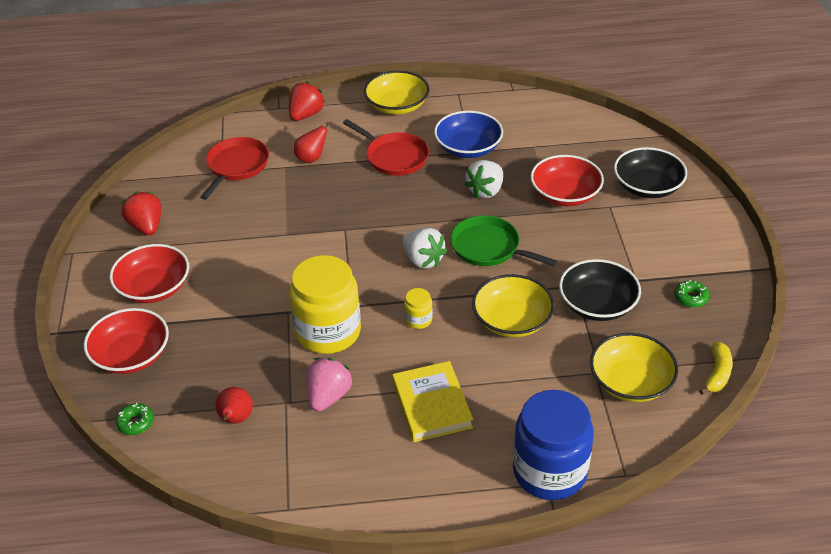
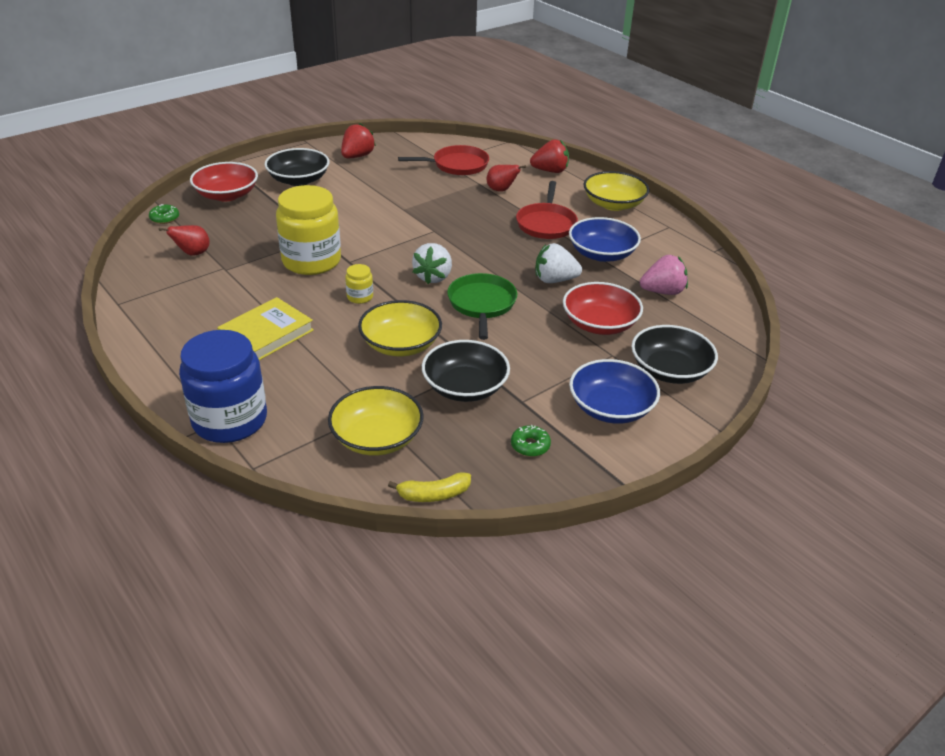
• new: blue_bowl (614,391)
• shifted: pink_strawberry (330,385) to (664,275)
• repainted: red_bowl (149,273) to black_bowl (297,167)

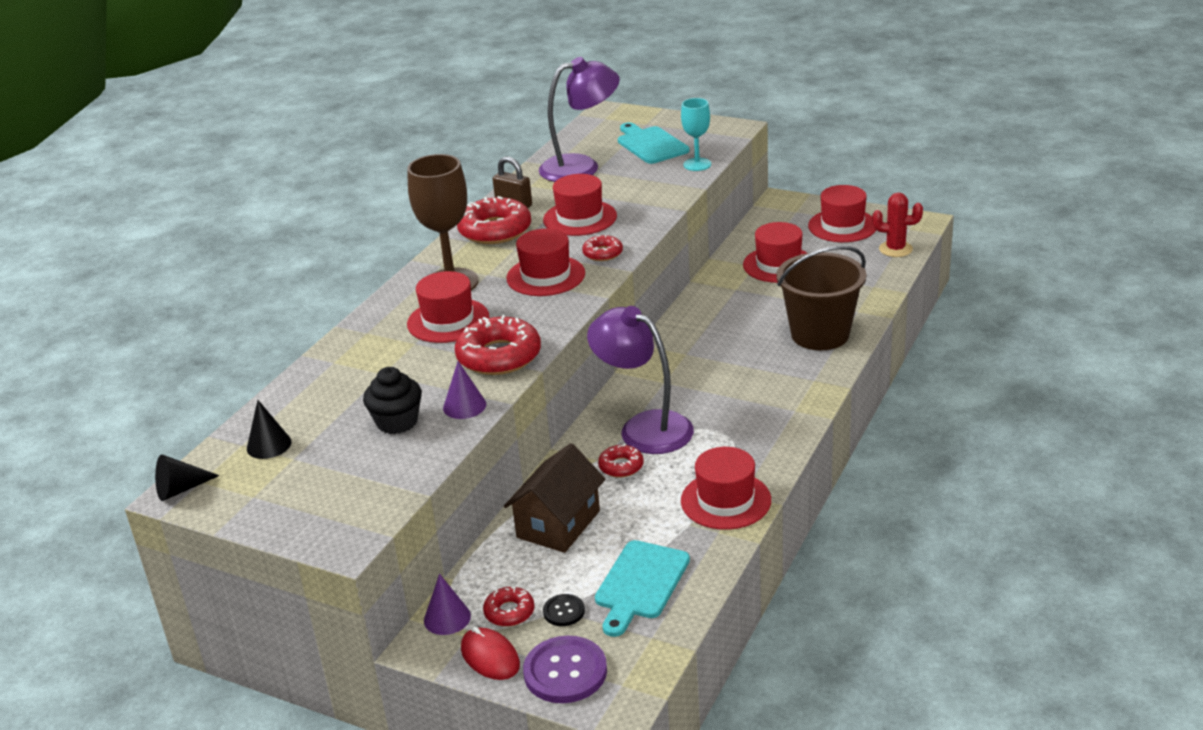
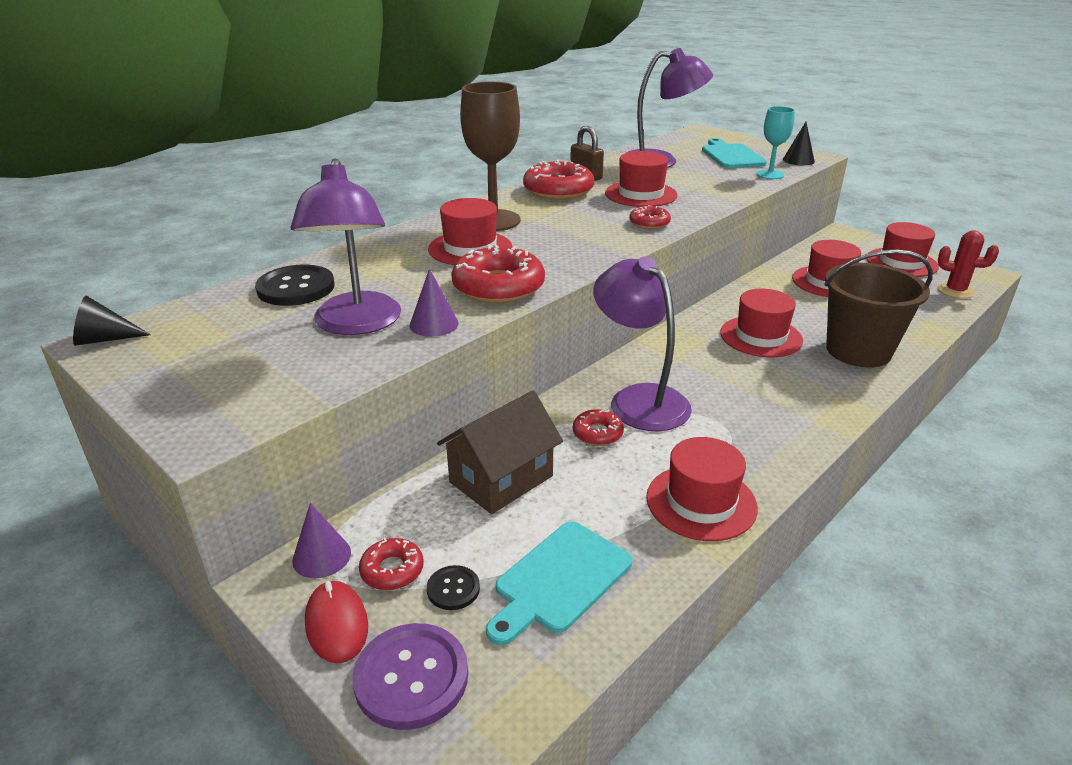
• new: black_button (295,285)
• shifted: black_cone (269,429) to (799,144)
• shifted: red_hat (545,262) to (761,323)
• swapped: black_cupcake (392,400) to purple_lamp (346,247)

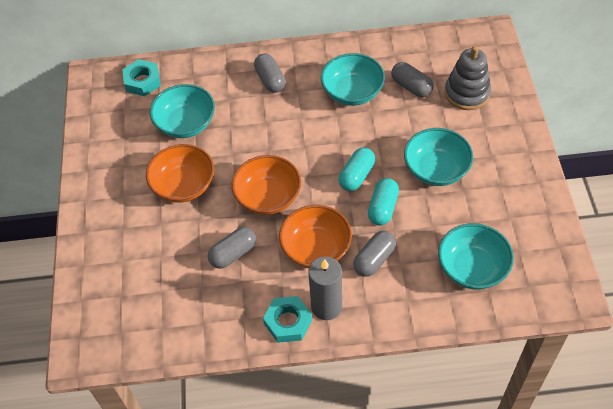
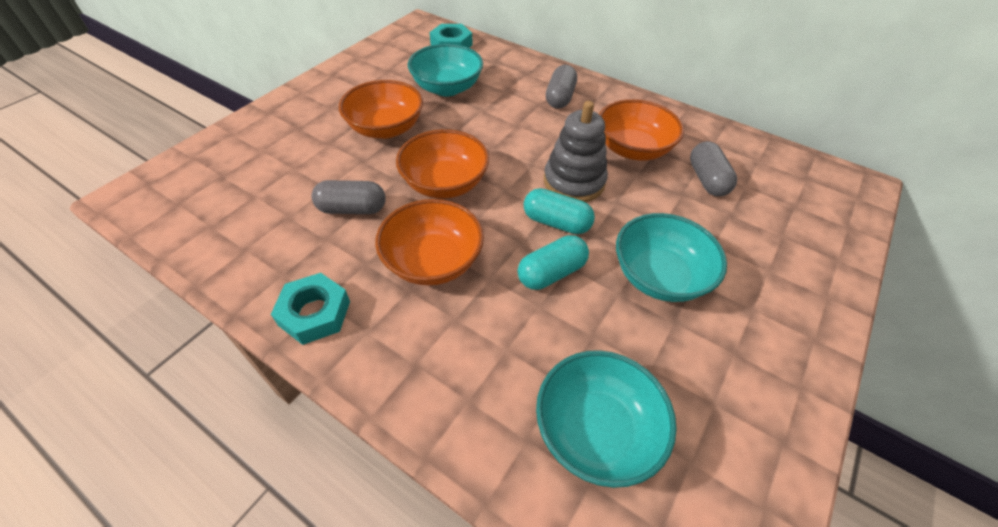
• gone: grey_candle (325,288)
• gone: grey_capsule (374,254)
• shifted: grey_stacking_toy (468,78) to (576,151)
• repainted: turquoise_bowl (353,79) to orange_bowl (641,129)
• rotated: turquoise_capsule (357,169) = (559,211) 45 degrees clockwise

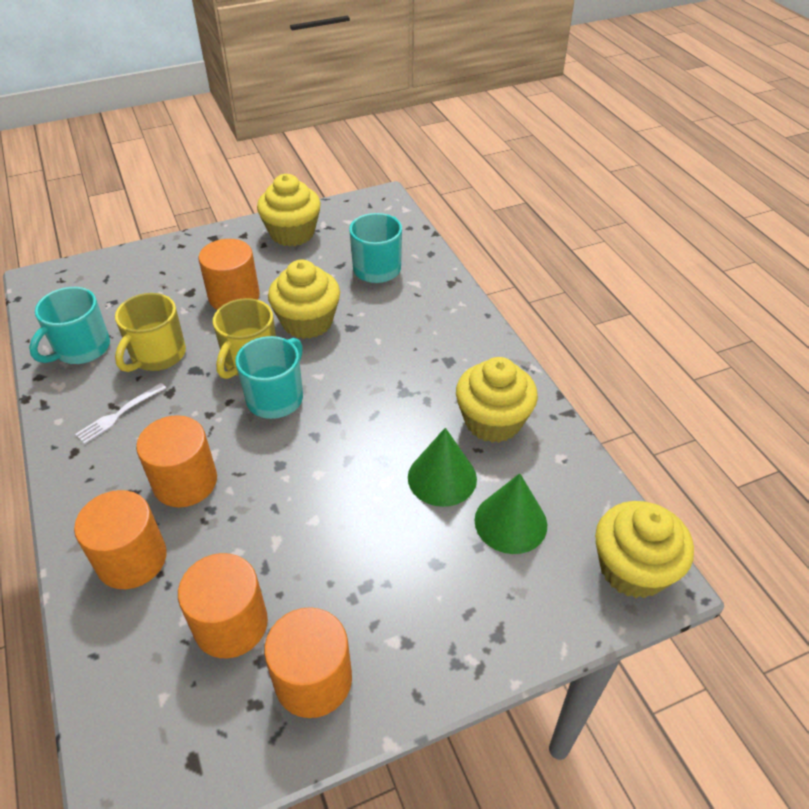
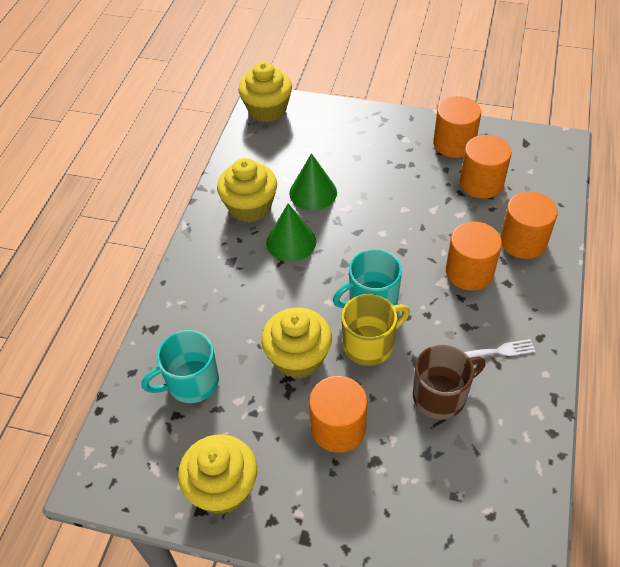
• gone: turquoise_mug (69,325)
• shifted: green_cone (511,513) to (291,233)
• repainted: yellow_mug (150,332) to brown_mug (449,381)

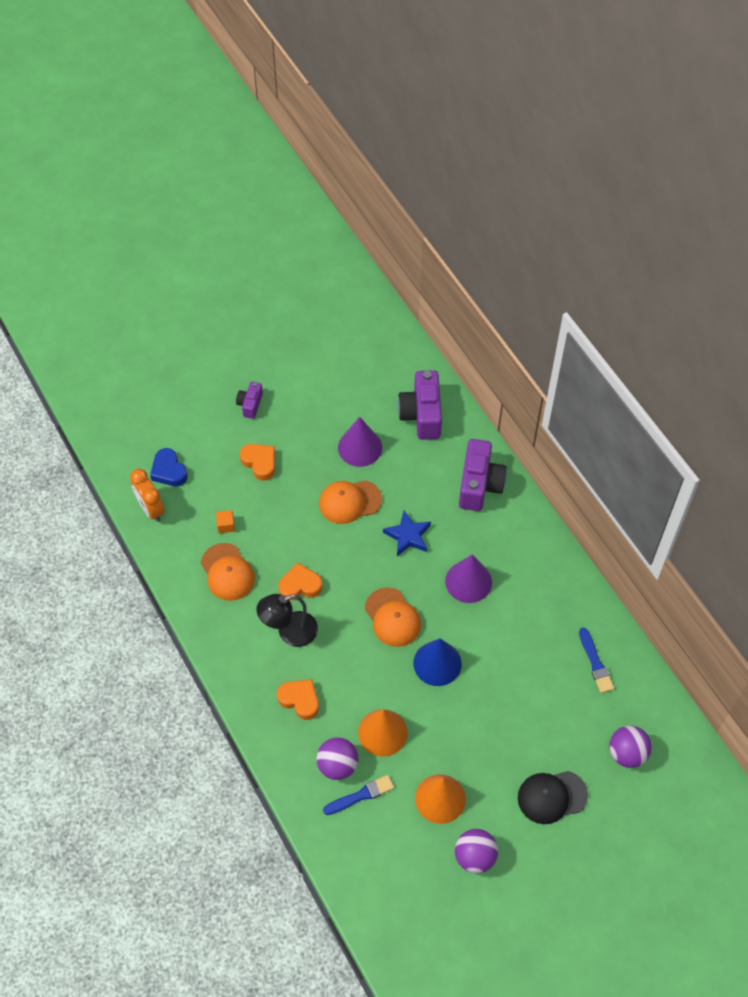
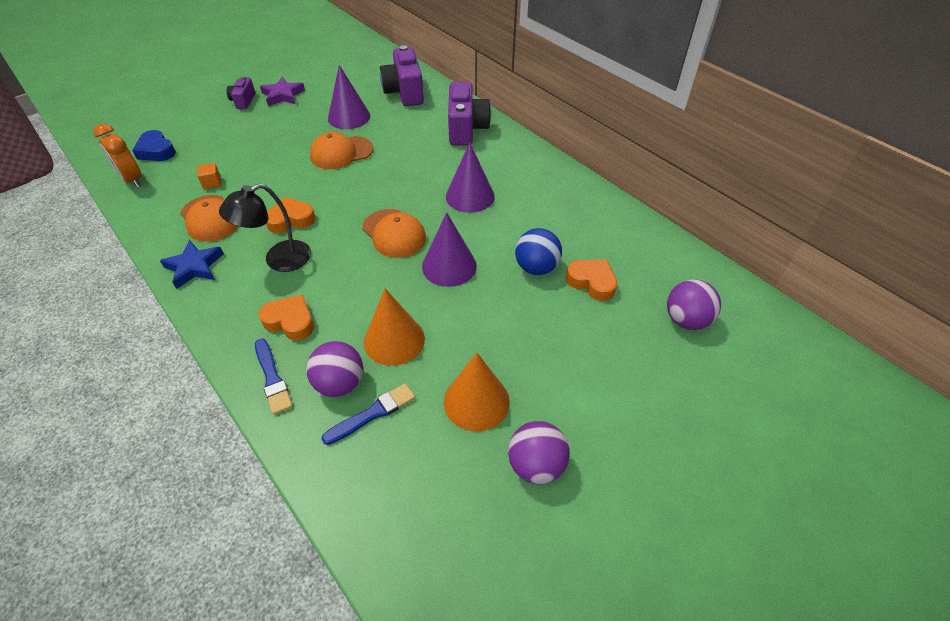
• gone: black_cap (553,797)
• new: purple_star (282,91)
• new: blue_ball (538,251)
• shifted: orange_heart (257,462) to (591,280)
• shifted: blue_star (407,533) to (192,264)
• shifted: blue_brush (596,660) to (274,376)
• repainted: blue_cone (437,662) to purple_cone (449,249)

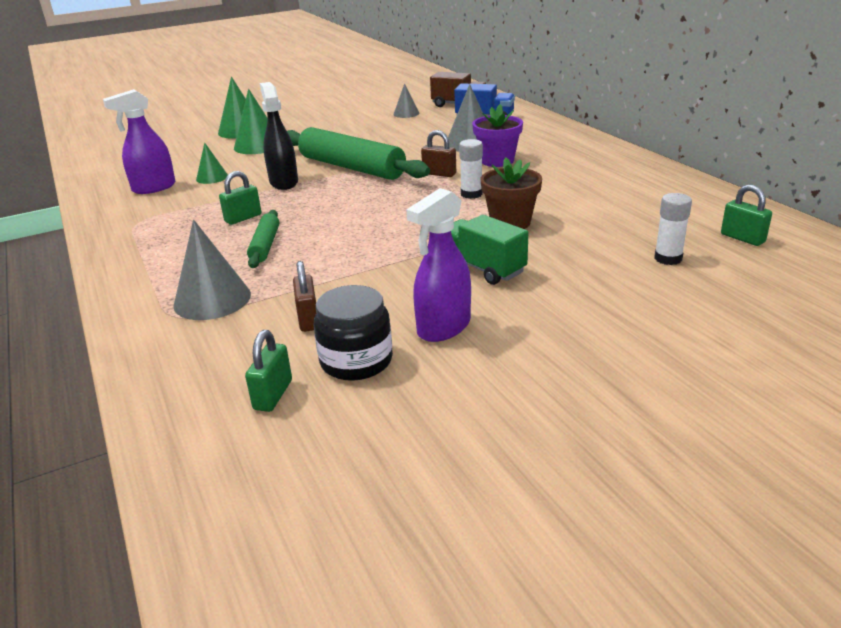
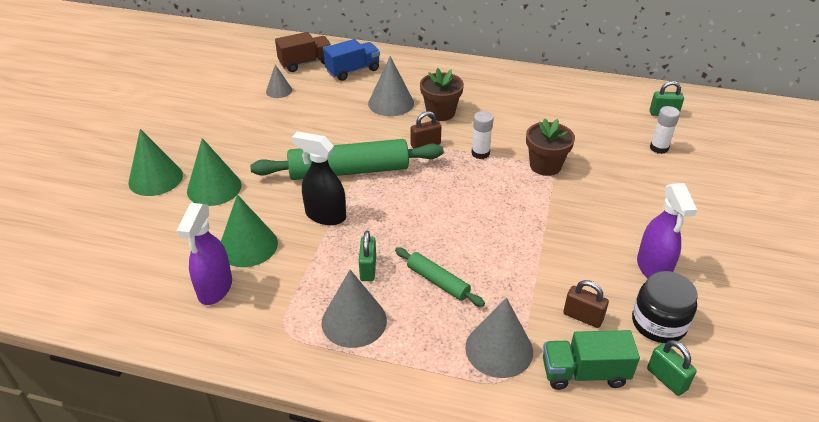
• new: grey_cone (354,309)
• shifted: green_truck (489,250) to (591,360)
• repainted: purple_flower_pot (497,135) to brown_flower_pot (442,94)
• scaled: green_cone (212,163) = (249,231) x1.72

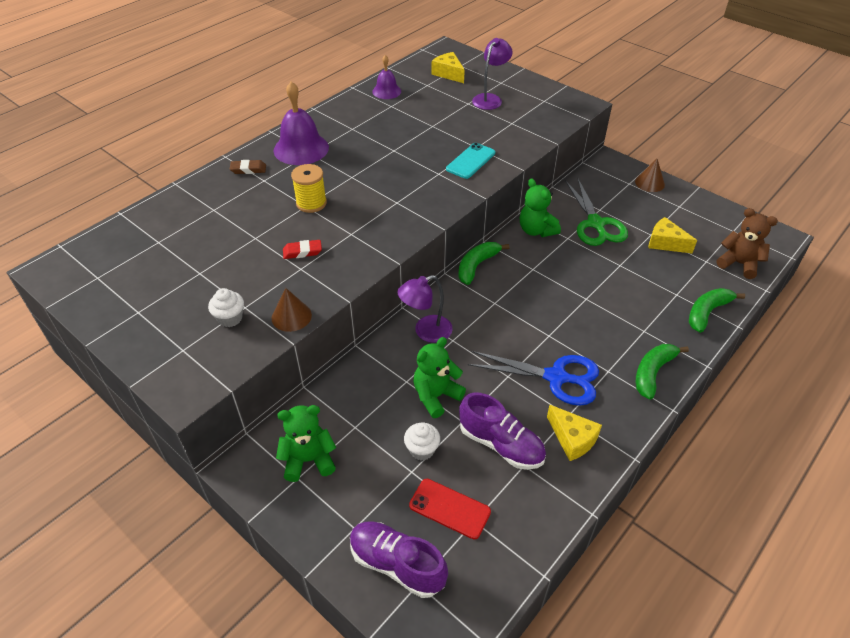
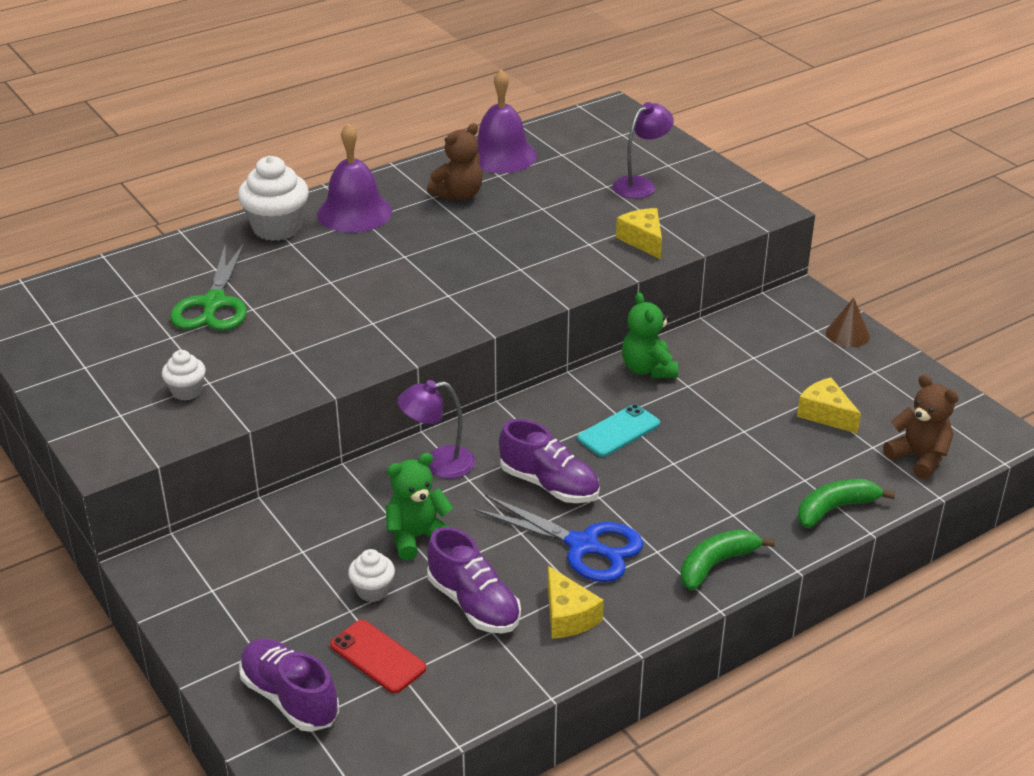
• gone: brown_cone (292,310)
• gone: green_teddy_bear (306,443)
• gone: red_eraser (302,249)
• gone: yellow_spool (309,188)
• gone: green_banana (484,263)
• new: brown_teddy_bear (455,161)
• new: purple_shoe (549,461)
• shifted: yellow_cheese (448,67) to (639,233)
• shifted: turquoise_phone (470,161) to (618,430)
• shifted: green_scissors (596,212) to (208,286)
• swapped: brown_eraser (248,167) to white_cupcake (273,198)
• scaled: purple_bell (386,77) = (507,121) x1.71

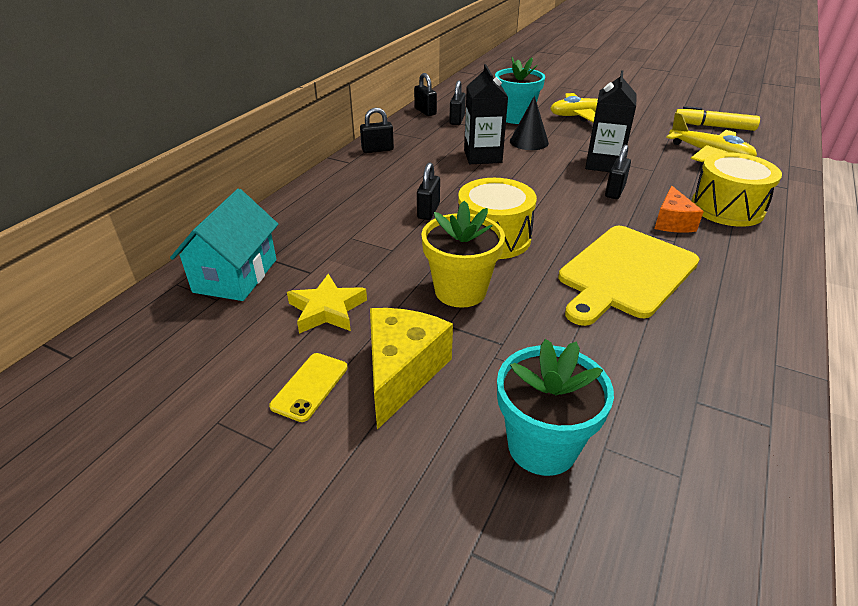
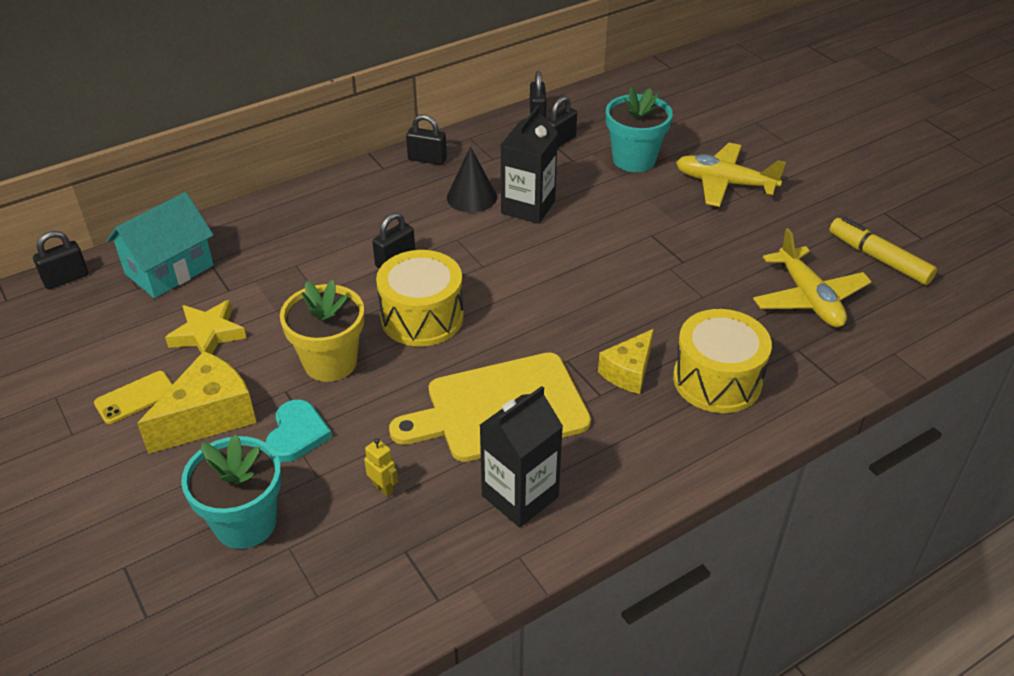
• new: turquoise_heart (299,430)
• new: yellow_robot (381,467)
• shifted: black_cone (529,123) to (472,180)
• shifted: black_carton (611,121) to (521,457)
• shifted: black_padlock (618,172) to (60,260)
• repainted: orange_cheese (679,209) to yellow_cheese (626,361)

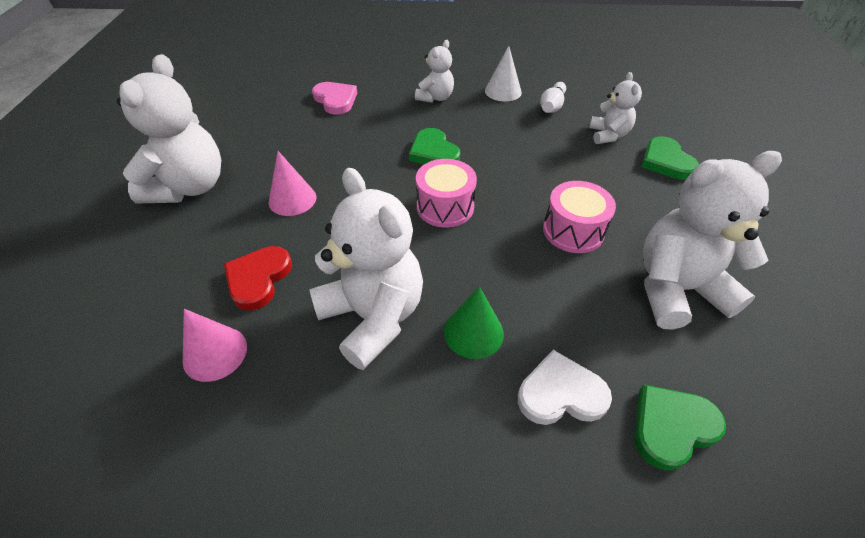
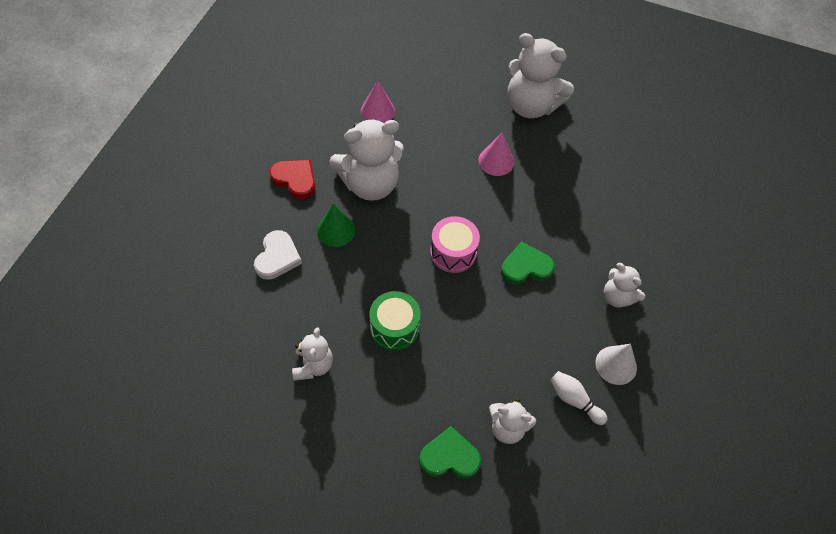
• gone: pink_heart (334,98)
• gone: green_heart (680,428)
• shifted: red_heart (258,278) to (292,179)
• repainted: pink_drum (579,217) to green_drum (395,321)
• scaled: white_teddy_bear (712,240) = (312,354) x0.54

